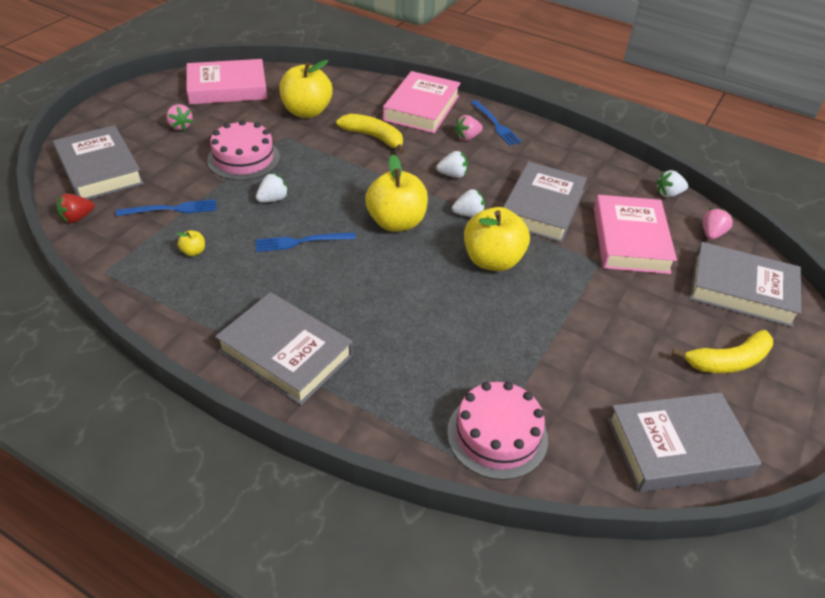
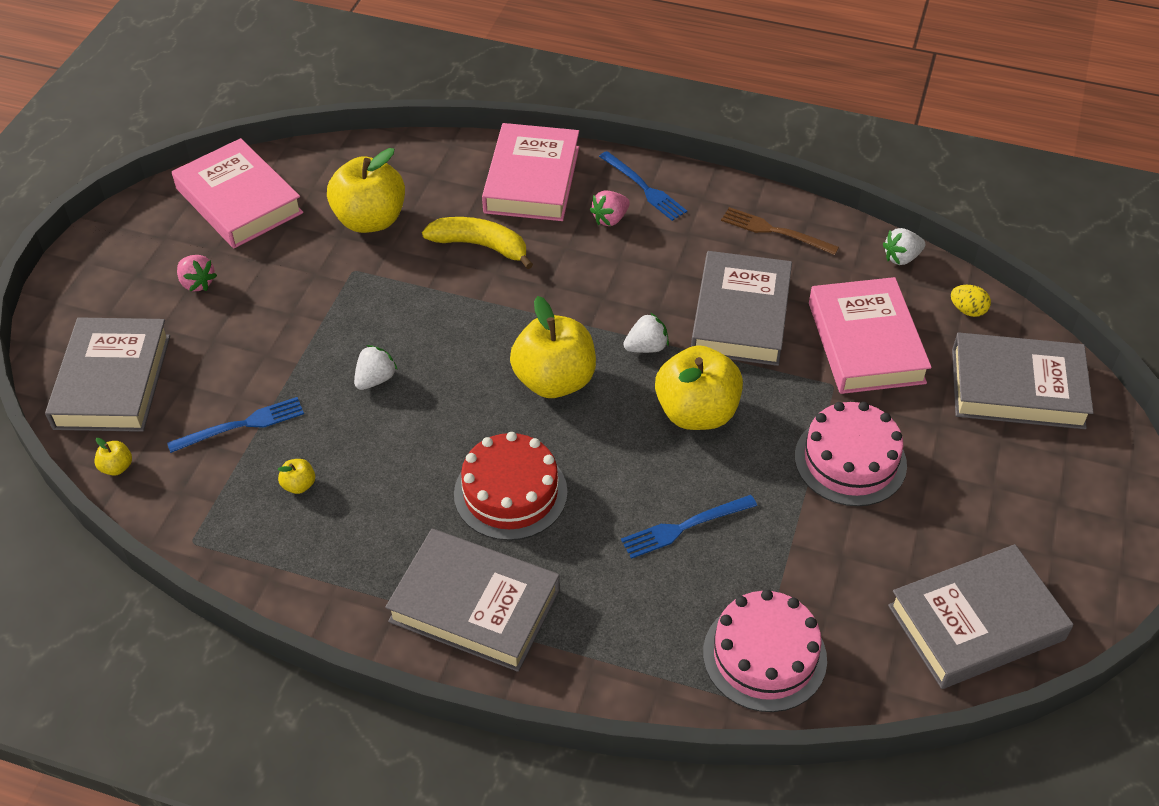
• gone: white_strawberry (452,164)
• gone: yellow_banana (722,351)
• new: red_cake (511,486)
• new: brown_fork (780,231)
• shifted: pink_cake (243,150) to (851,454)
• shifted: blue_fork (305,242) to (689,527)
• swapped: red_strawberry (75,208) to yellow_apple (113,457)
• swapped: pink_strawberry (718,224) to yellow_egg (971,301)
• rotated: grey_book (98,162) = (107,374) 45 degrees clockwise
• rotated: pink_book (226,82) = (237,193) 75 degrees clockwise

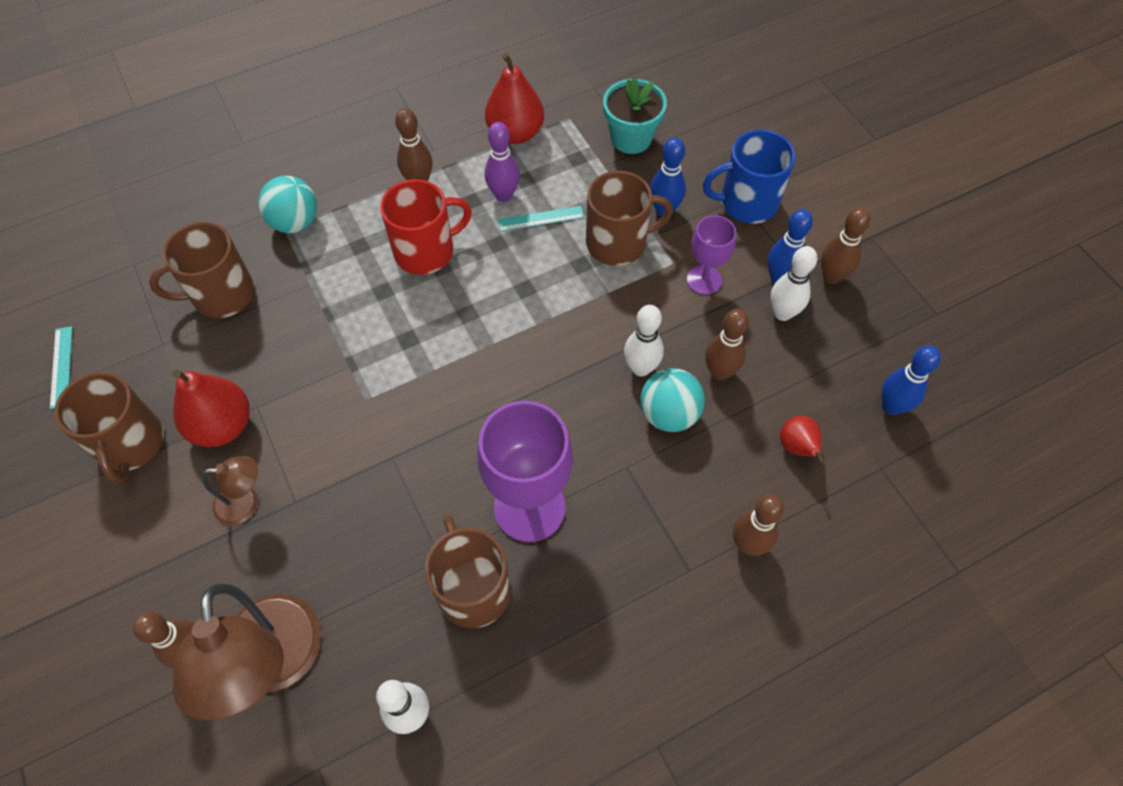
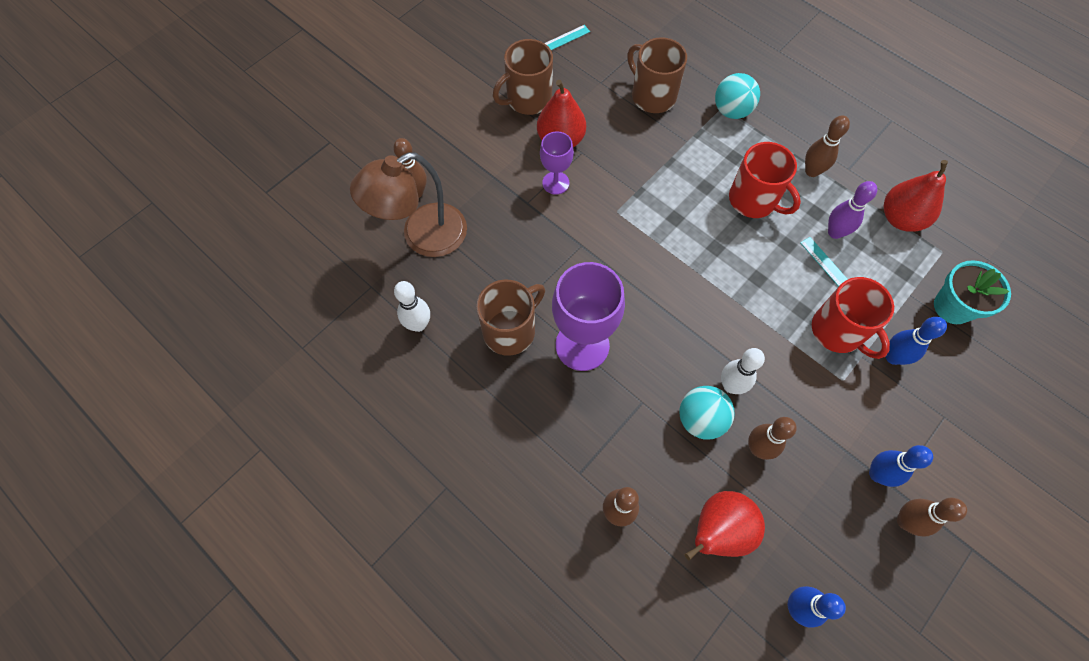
• gone: brown_lamp (230,490)
• gone: blue_mug (749,176)
• gone: white_bowling_pin (793,283)
• shifted: purple_goblet (711,255) to (557,163)
• repainted: brown_mug (629,218) to red_mug (853,318)
• scaled: red_pear (802,439) = (725,526) x1.78

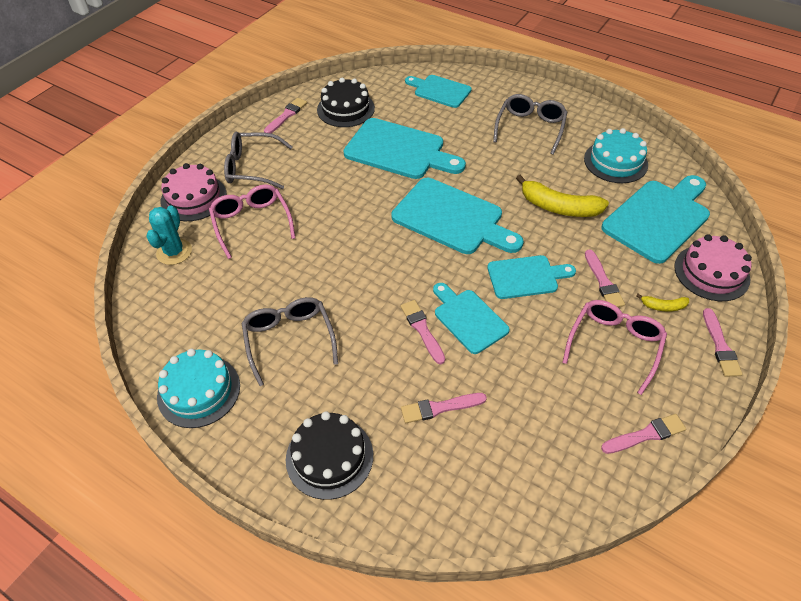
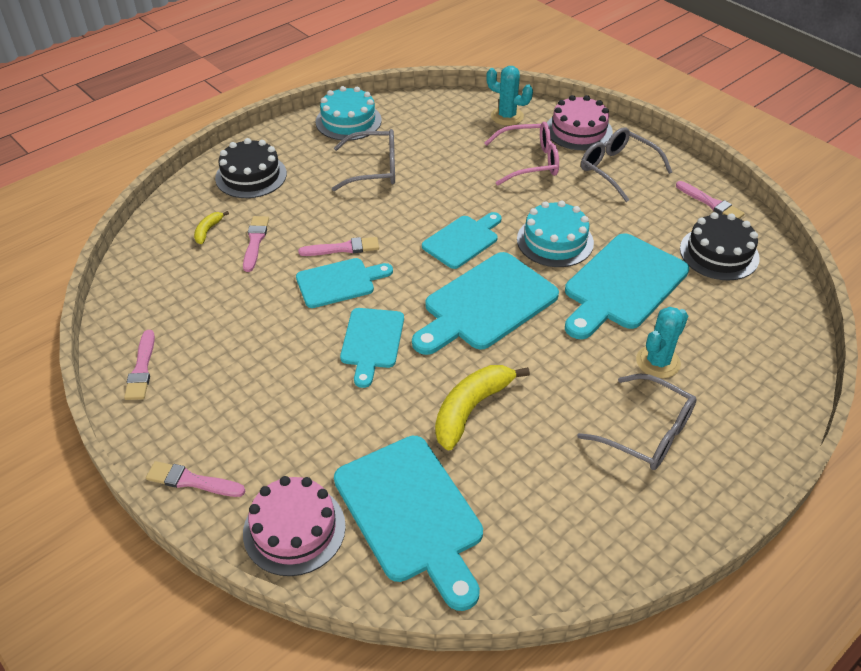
• gone: pink_glasses (614,347)
• gone: pink_brush (605,278)
• new: turquoise_cactus (662,342)
• shifted: turquoise_cutting_board (438,91) to (462,240)
• shifted: turquoise_cake (616,155) to (555,234)
• shifted: yellow_banana (662,303) to (211,227)
• rotated: grey_glasses (258,160) = (626,164) 60 degrees counterclockwise

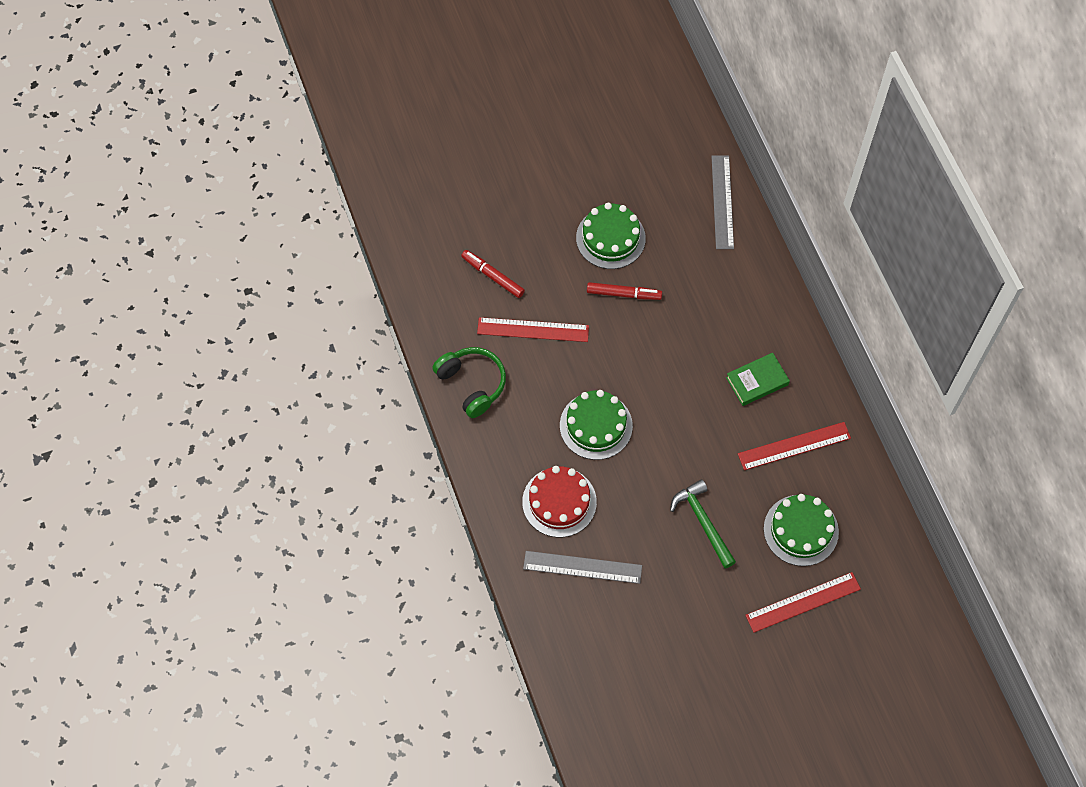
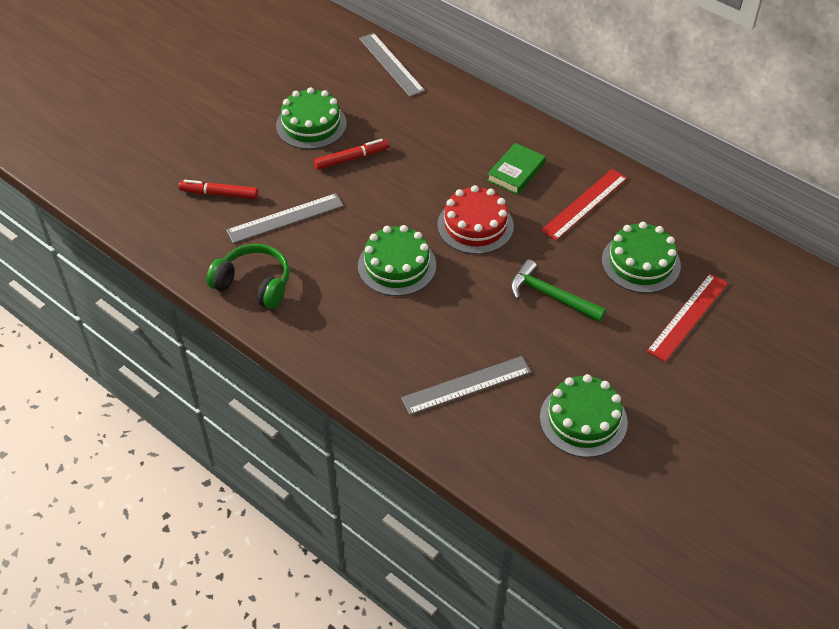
• new: green_cake (584,415)
• shifted: red_cake (559,501) to (475,219)
• repainted: red_ruler (533,329) to grey_ruler (285,218)

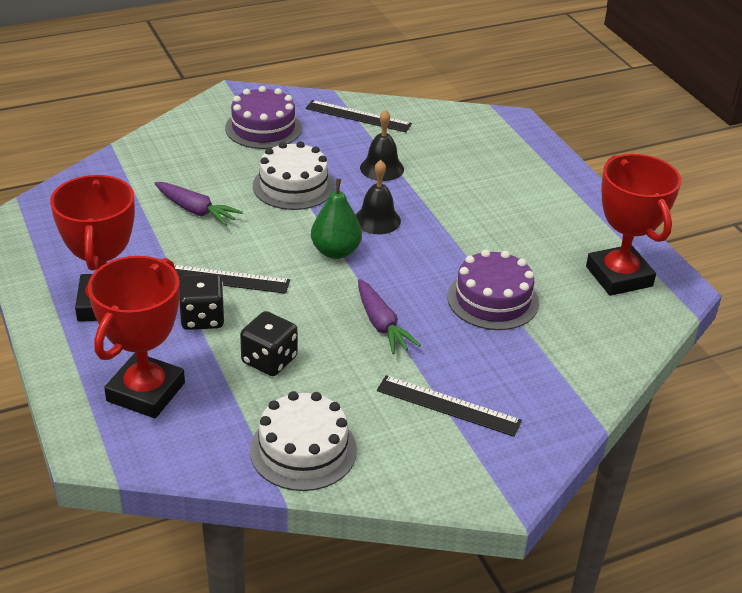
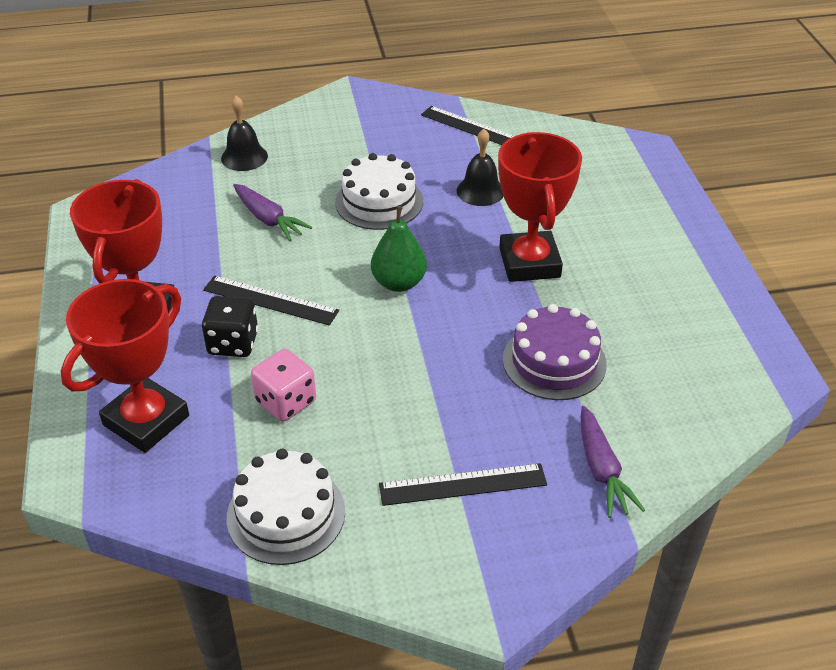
• gone: purple_cake (263,117)
• shifted: black_bell (378,197) to (244,133)
• shifted: purple_carrot (389,316) to (613,462)
• shifted: red_trophy (633,225) to (540,207)
• repainted: black_dice (269,343) to pink_dice (283,385)
• rotated: black_ruler (449,406) = (463,484) 45 degrees counterclockwise

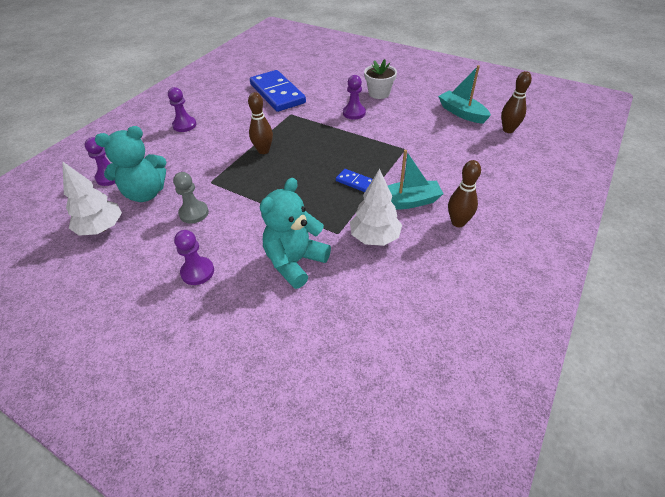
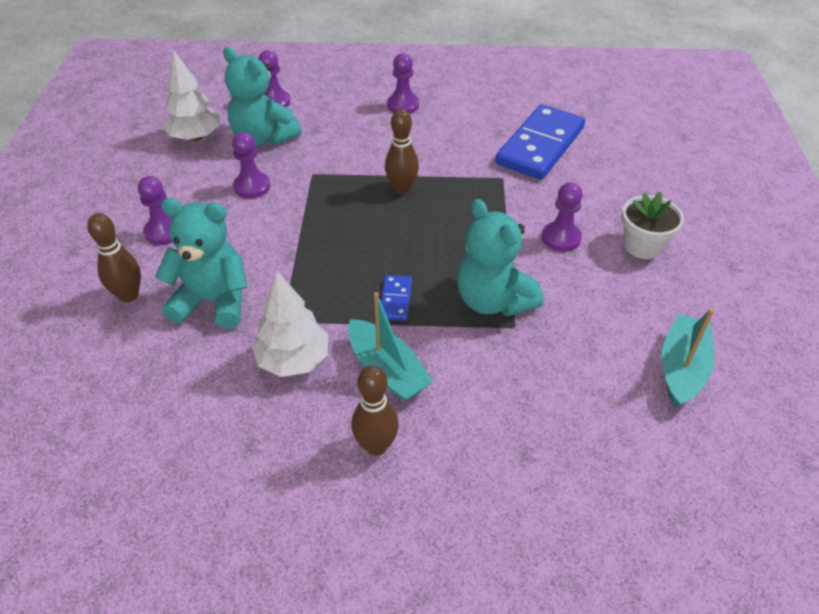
• new: turquoise_teddy_bear (500,257)
• shifted: brown_bowling_pin (516,102) to (114,257)
• repainted: grey_pawn (191,198) to purple_pawn (251,165)

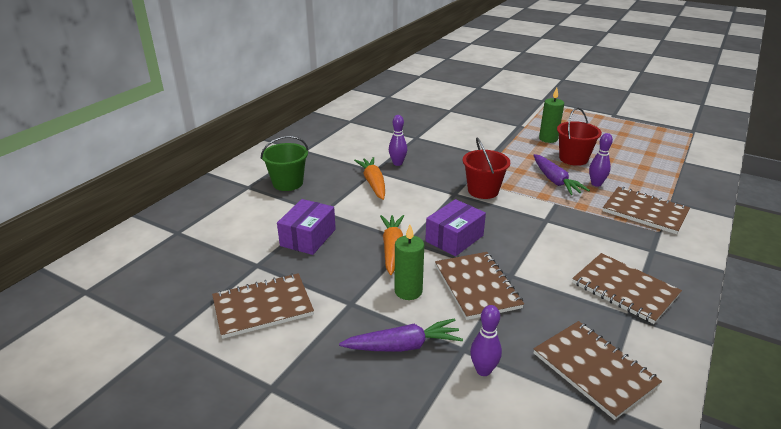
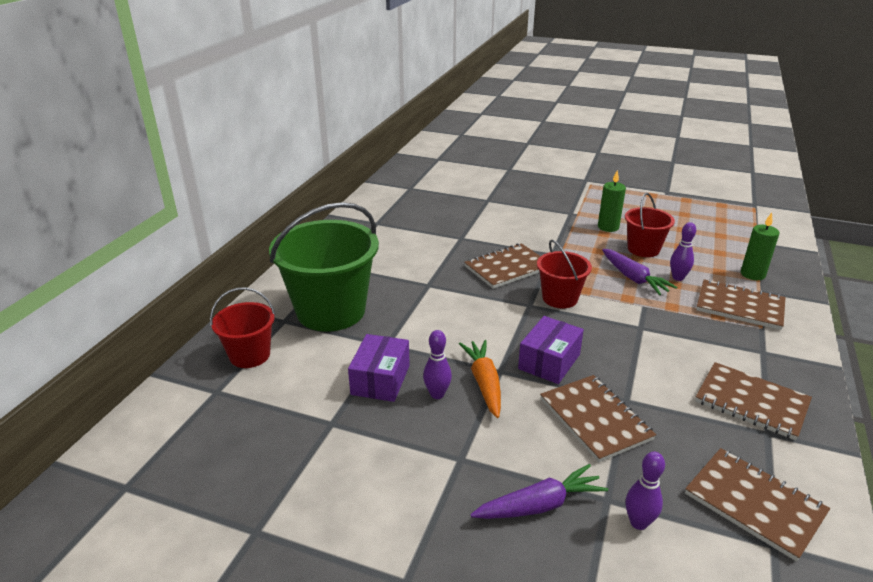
• gone: orange_carrot (369,178)
• new: red_bucket (242,327)
• shifted: brown_notebook (263,306) to (502,266)
• shifted: purple_bowling_pin (398,140) to (437,364)
• shifted: green_candle (409,262) to (760,246)
• scaled: green_bucket (284,163) = (324,267) x1.88

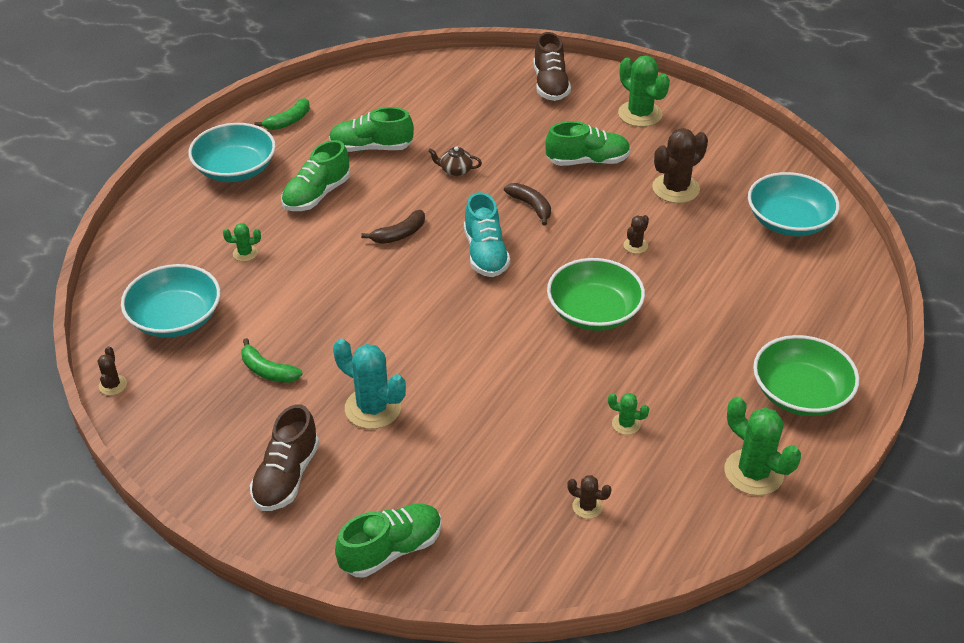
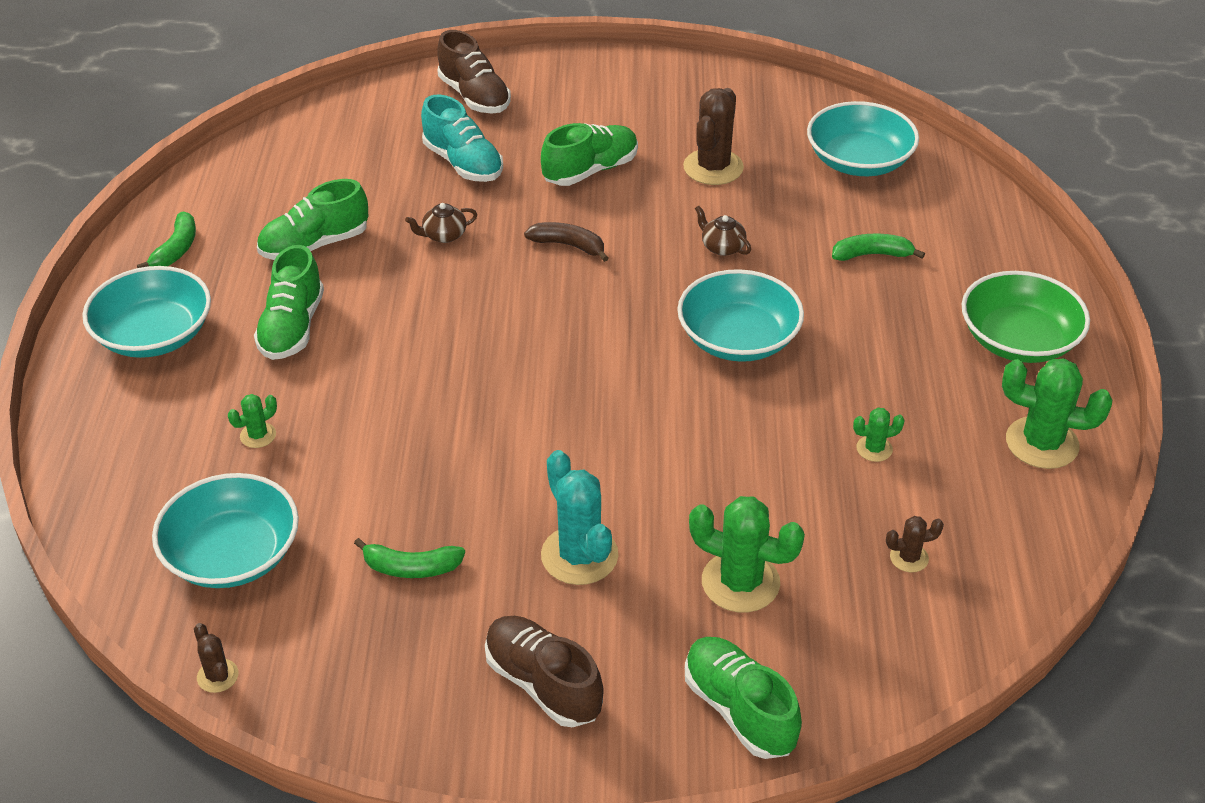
• gone: brown_banana (393,227)
• new: green_banana (878,247)
• shifted: turquoise_shoe (487,234) to (462,138)
• shifted: green_cactus (644,91) to (747,554)
• swapped: brown_cactus (636,234) to brown_teapot (723,231)
• repainted: green_bowl (596,294) to turquoise_bowl (740,315)
• rotated: brown_shoe (284,457) = (544,671) 150 degrees clockwise
• rotated: turquoise_cactus (369,384) = (580,517) 60 degrees clockwise
• rotated: green_shoe (388,541) = (743,698) 60 degrees counterclockwise

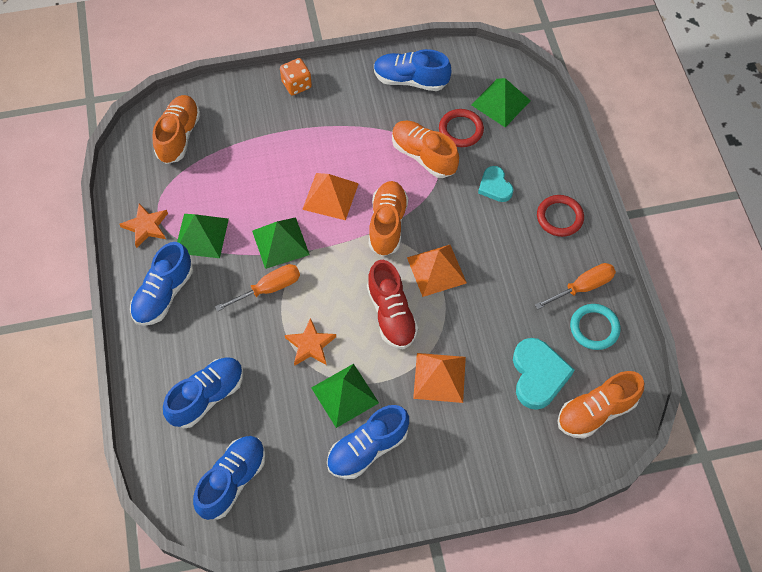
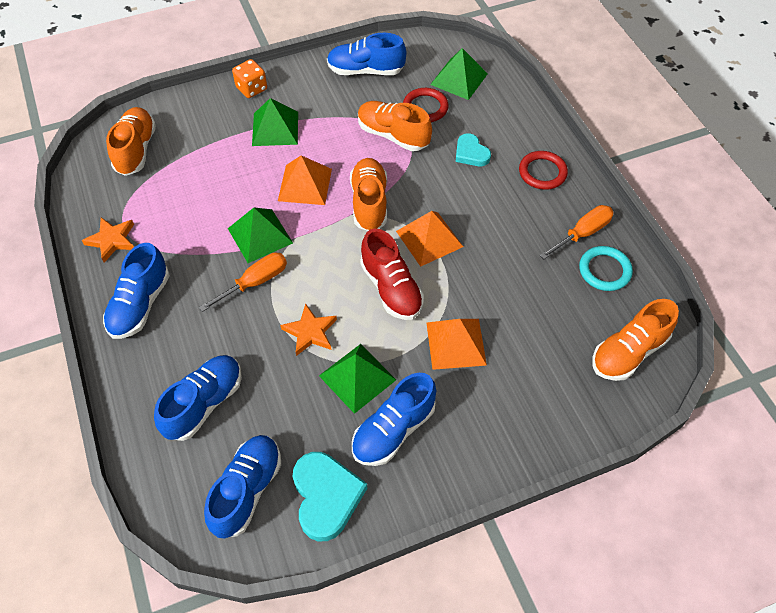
• shifted: green_pyramid (203,236) to (275,122)
• shifted: turquoise_heart (544,374) to (330,496)

